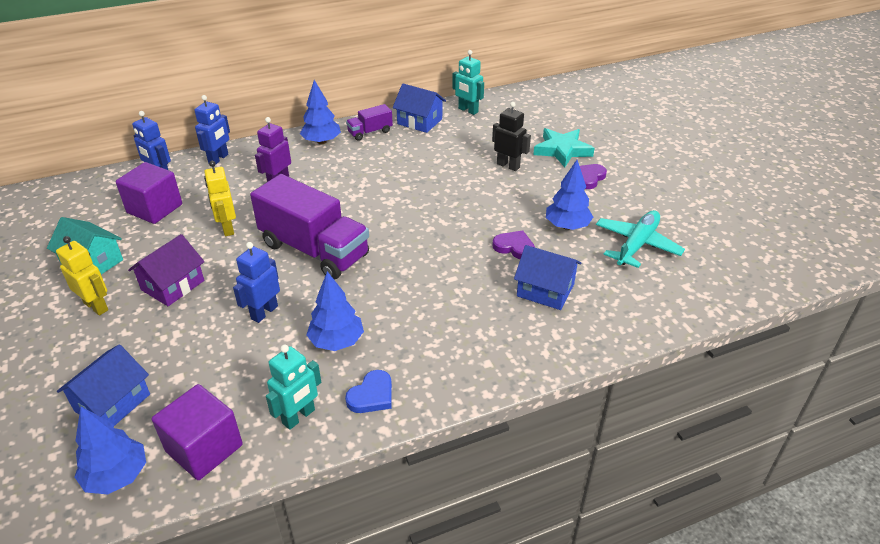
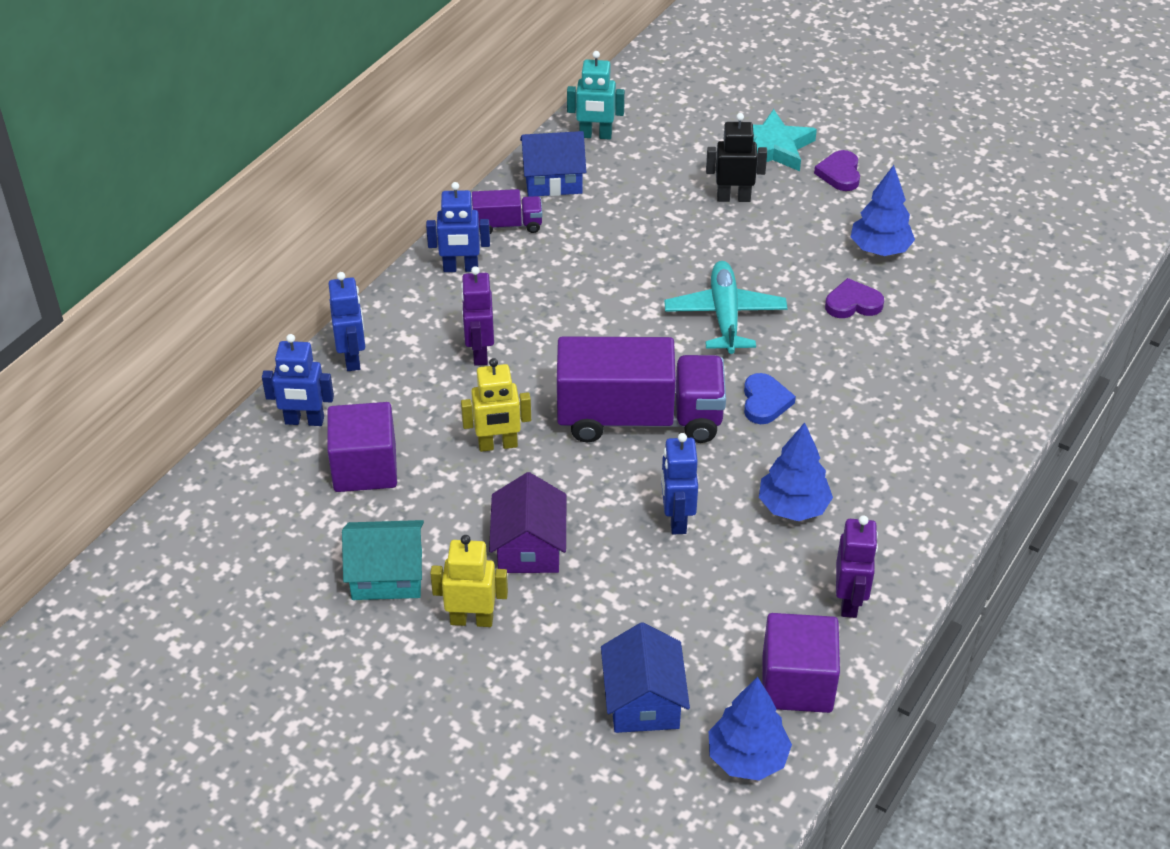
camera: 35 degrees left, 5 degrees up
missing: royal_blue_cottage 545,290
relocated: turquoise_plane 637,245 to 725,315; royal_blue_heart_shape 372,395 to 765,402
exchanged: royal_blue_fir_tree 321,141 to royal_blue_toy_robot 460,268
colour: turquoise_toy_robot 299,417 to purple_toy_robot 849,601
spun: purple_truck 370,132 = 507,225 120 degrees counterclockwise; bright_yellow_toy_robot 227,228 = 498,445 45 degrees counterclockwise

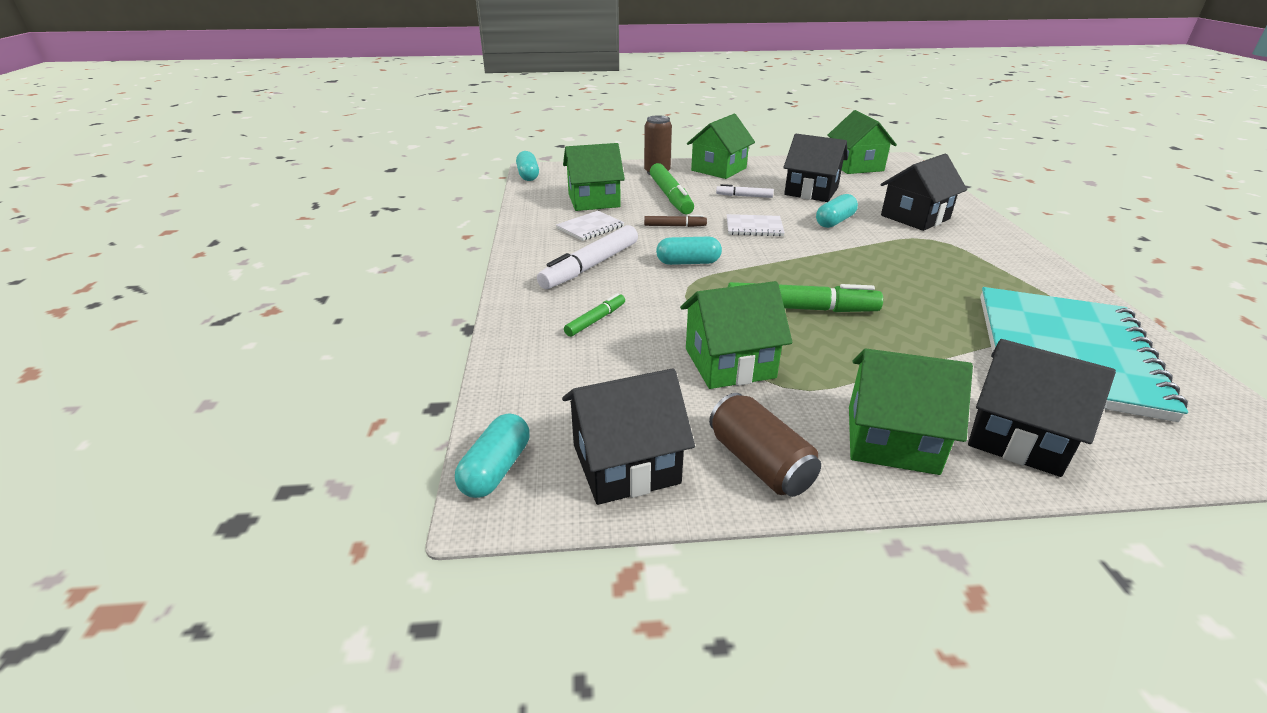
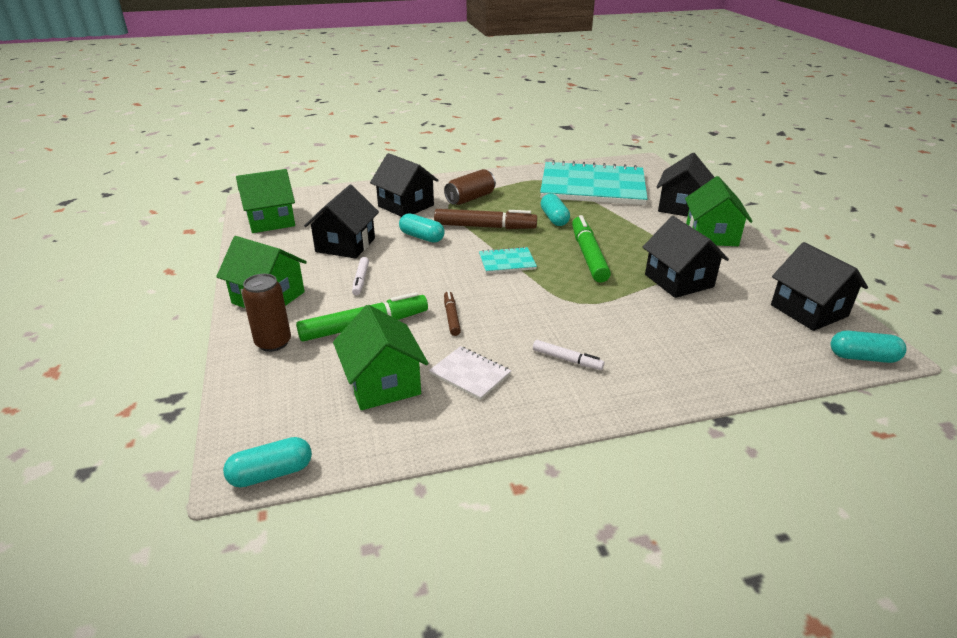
camera: 100 degrees left, 0 degrees up
missing: white_exercise_book 754,227; green_marker_pen 595,320
appeared: brown_marker_pen 485,227; turquoise_exercise_book 507,262
relocated: turquoise_capsule 688,262 to 554,218; brown_can 760,463 to 470,198
colour: green_cottage 729,363 to ebony_cottage 679,281
size: white_marker_pen 590,266 = 567,359 x0.52

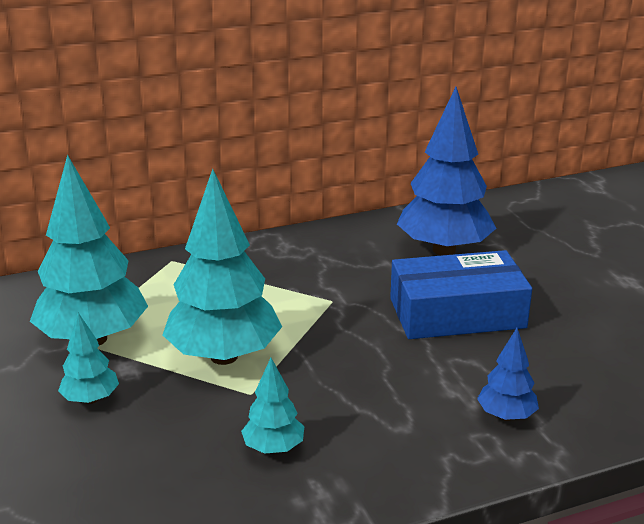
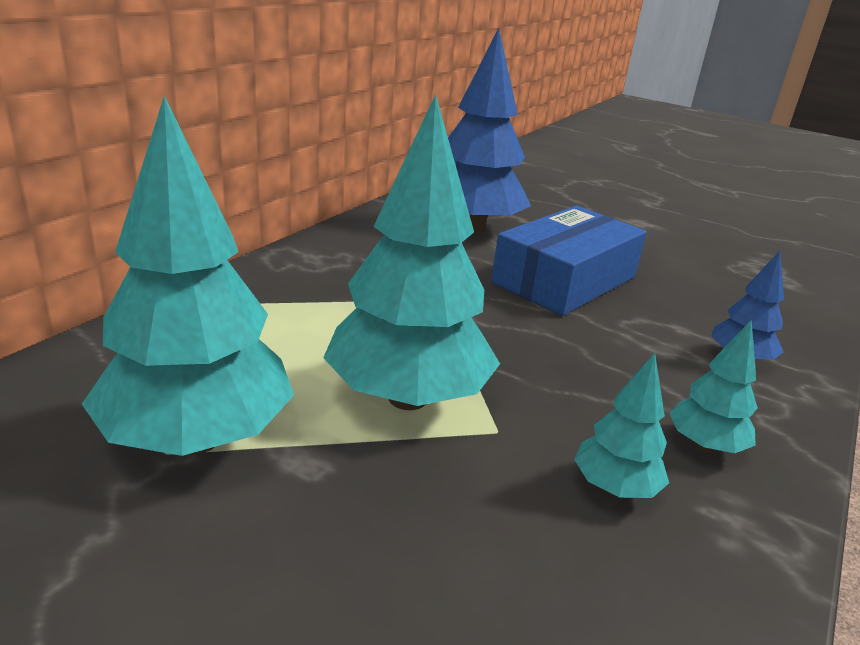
camera: 40 degrees left, 0 degrees up
relocated: turquoise_fir_tree 91,399 to 705,446

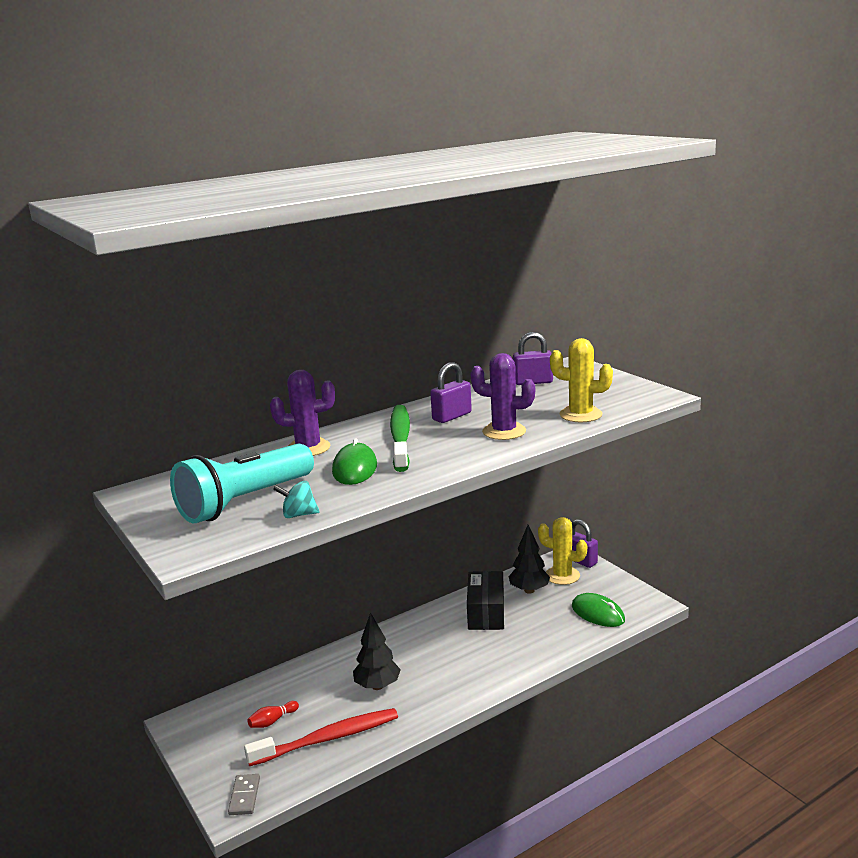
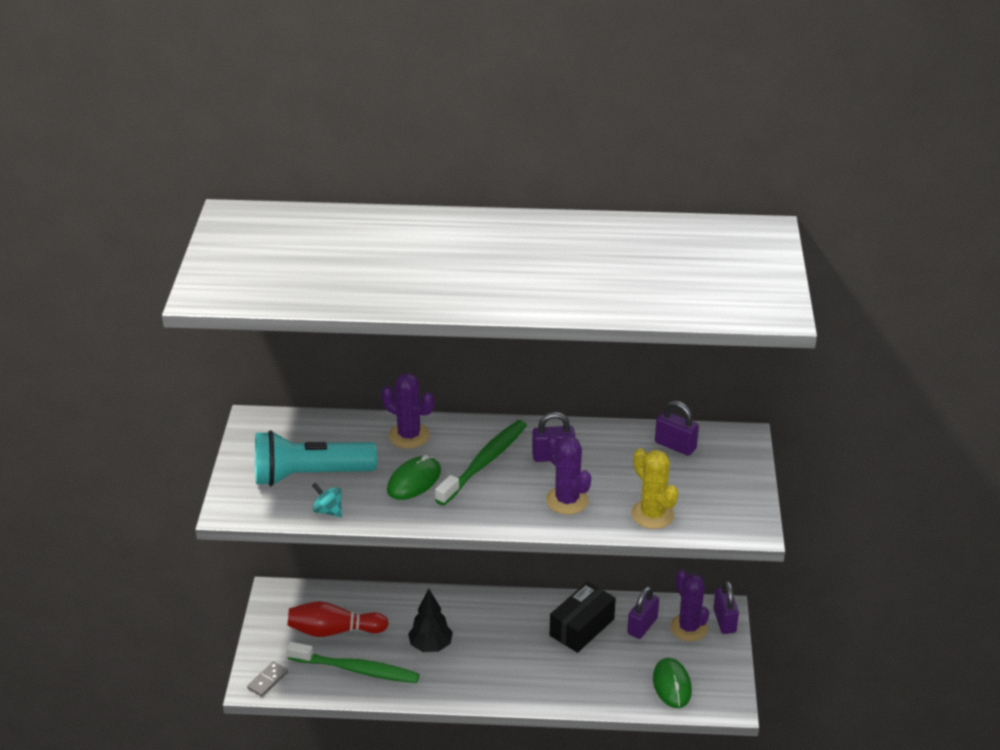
camera: 35 degrees right, 15 degrees up
exchanged: ebony_fir_tree 529,590 to purple_small_lock 642,626
colour: bright_yellow_saguaro_cactus 562,575 to purple_saguaro_cactus 689,628; scarlet_tooth_brush 328,738 to green_tooth_brush 356,669
size: scarlet_tenpin 272,721 = 334,631 x2.07

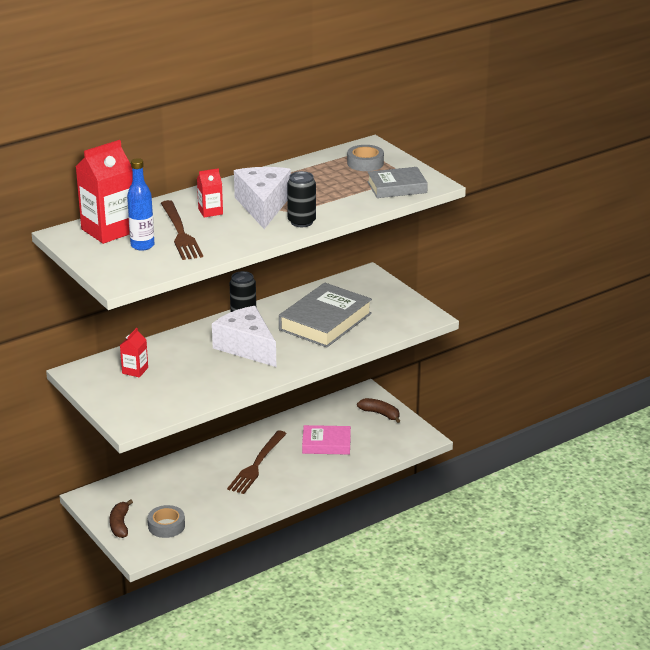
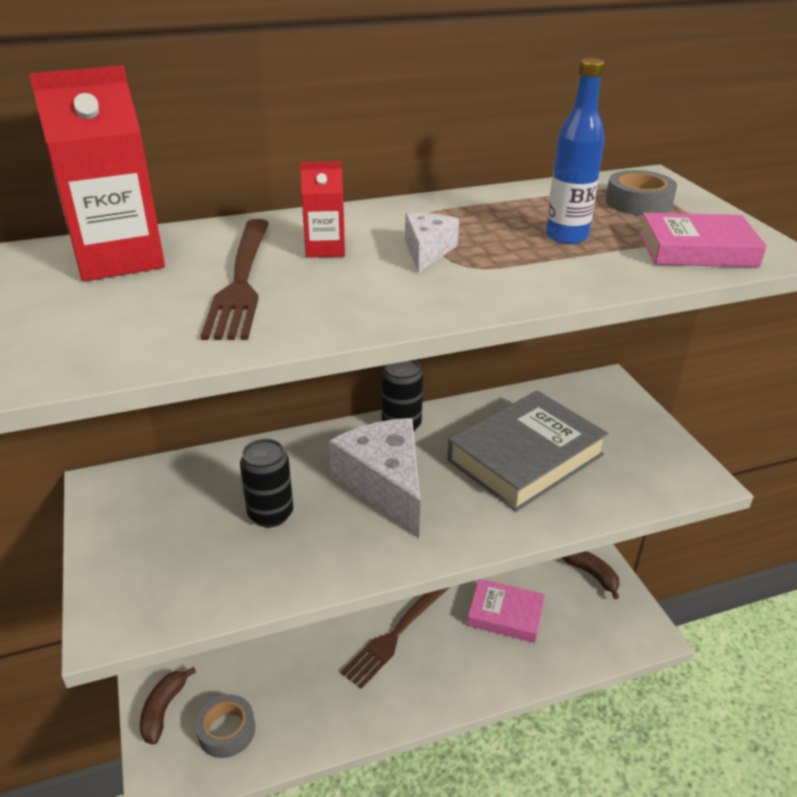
camera: 15 degrees right, 5 degrees up
missing: scarlet_carton 135,370
relocated: royal_blue_bottle 142,245 to 566,237; ebony_can 301,222 to 270,514
colour: ash-grey_hardcover 397,187 to rosy_hardcover 697,249
size: white_cheese 263,206 = 427,251 x0.50

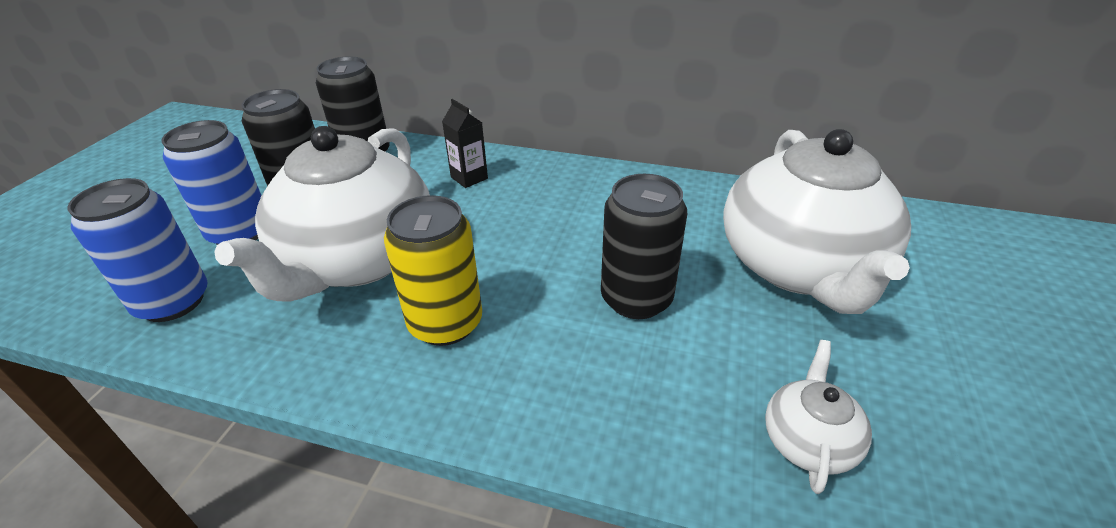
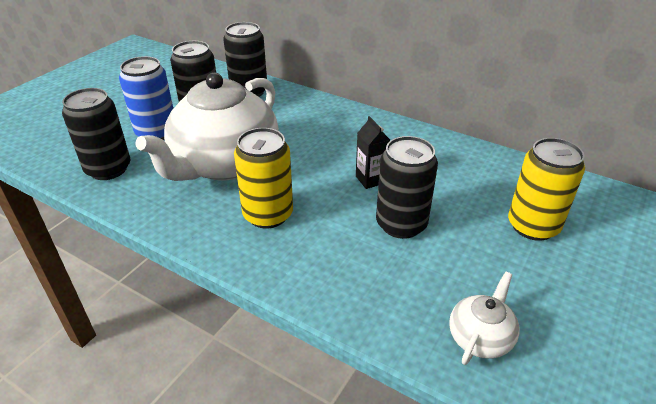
camera: 15 degrees right, 0 degrees up
relocated: ebony_carton 469,178 to 370,179
exchanged: white_teapot 799,267 to bright_yellow_can 533,226
colour: royal_blue_can 173,302 to ebony_can 108,169

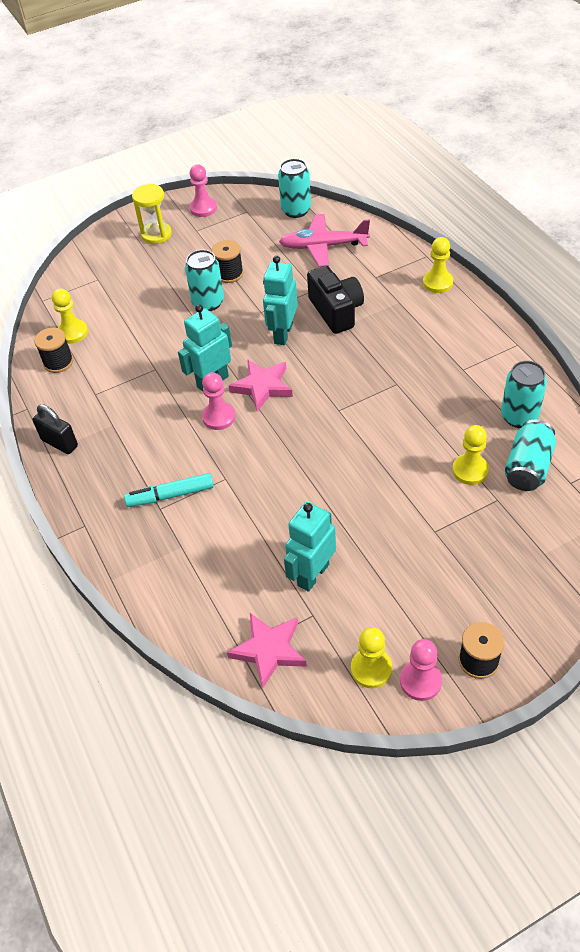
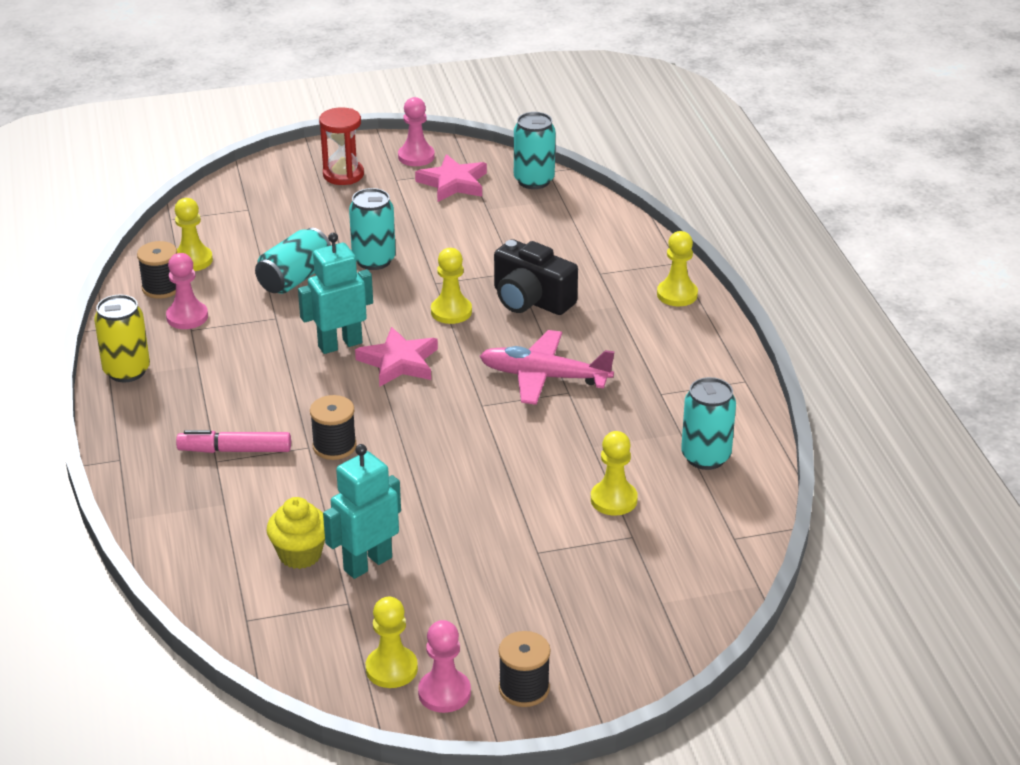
camera: 10 degrees right, 15 degrees down
appeared: bright_yellow_muffin 300,554
relocated: rosy_plane 323,246 to 544,377; ebony_bobbin 229,274 to 334,446; rosy_game_pawn 219,417 to 187,317; turquoise_can 528,467 to 295,279; rosy_star_shape 269,650 to 453,183
exchanged: turquoise_toy_robot 283,334 to bright_yellow_game_pawn 451,311; ebony_small_lock 59,443 to bright_yellow_can 127,371
colour: bright_yellow_hourglass 156,235 to scarlet_hourglass 343,175; turquoise_marker_pen 170,495 to rosy_marker_pen 235,450
spun: ebony_compact_camera 336,311 = 531,300 135 degrees clockwise

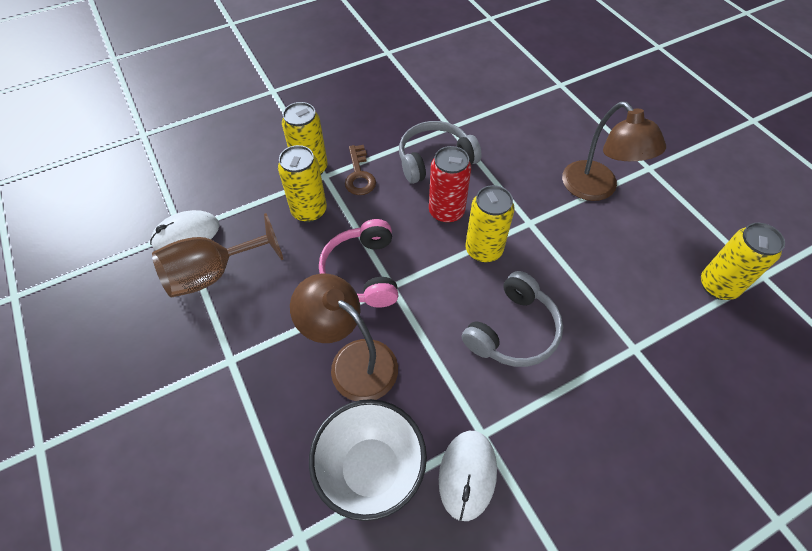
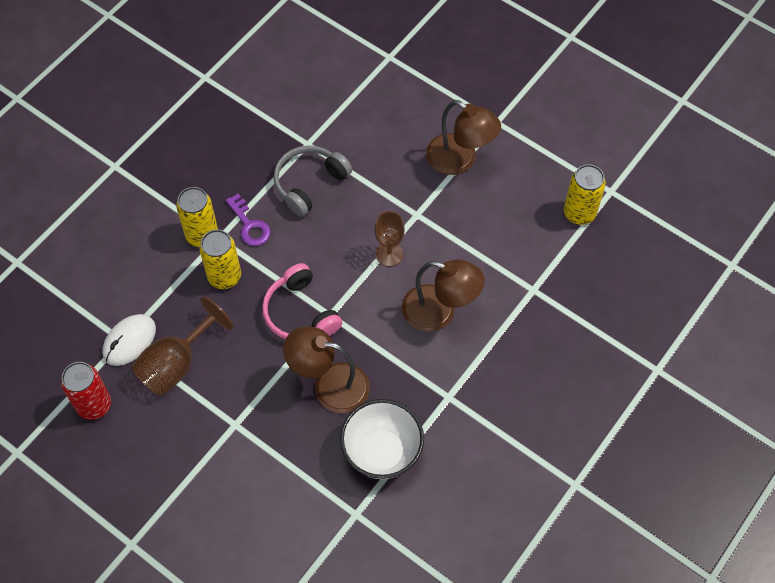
camera: 25 degrees left, 5 degrees up
missing: white_mouse 467,474
relocated: scarlet_can 446,212 to 94,405
exchanged: bright_yellow_can 483,250 to brown_wine_glass 389,254; ash-grey_headphones 513,330 to brown_reading_lamp 439,312
colour: brown_latchkey 359,175 to purple_latchkey 249,225

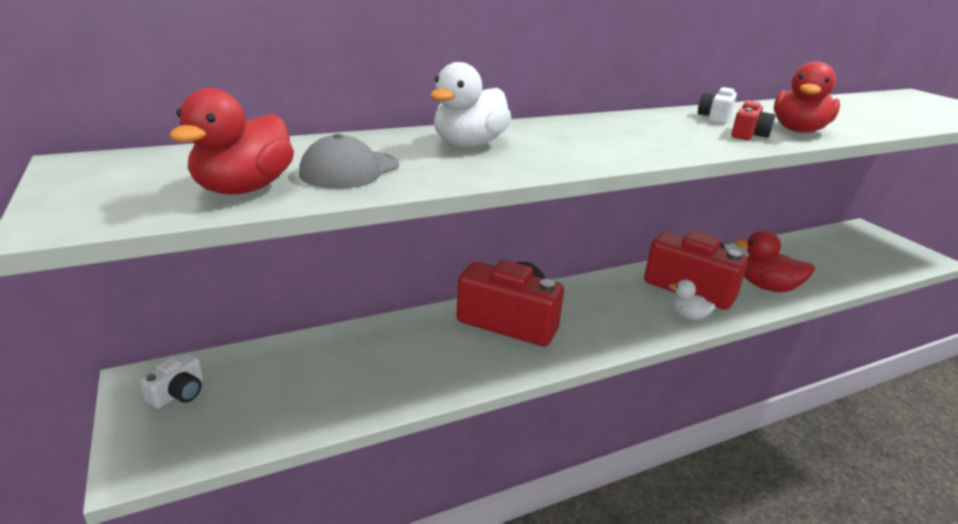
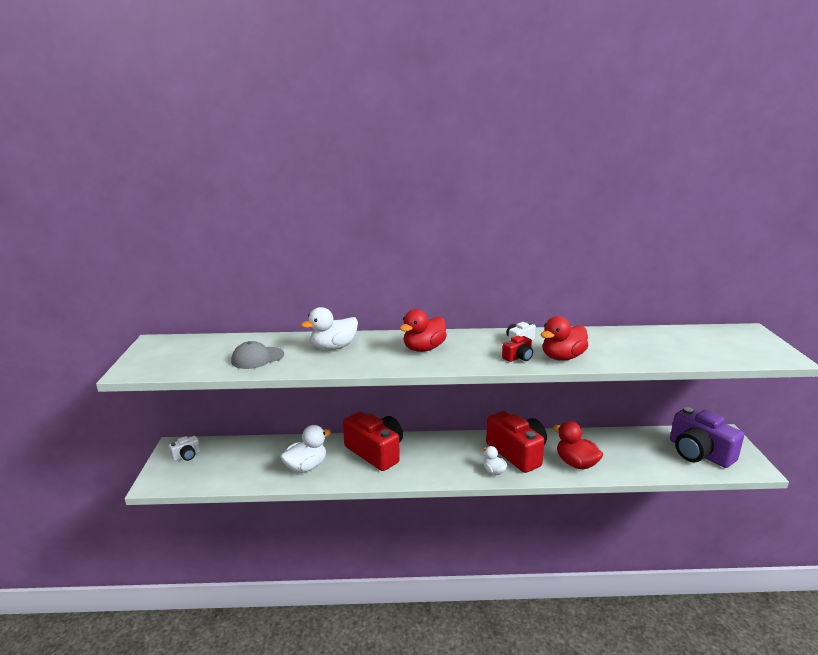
camera: 25 degrees right, 5 degrees down
appeared: purple_compact_camera 699,453; white_duck 306,467
relocated: scarlet_duck 244,189 to 424,349

